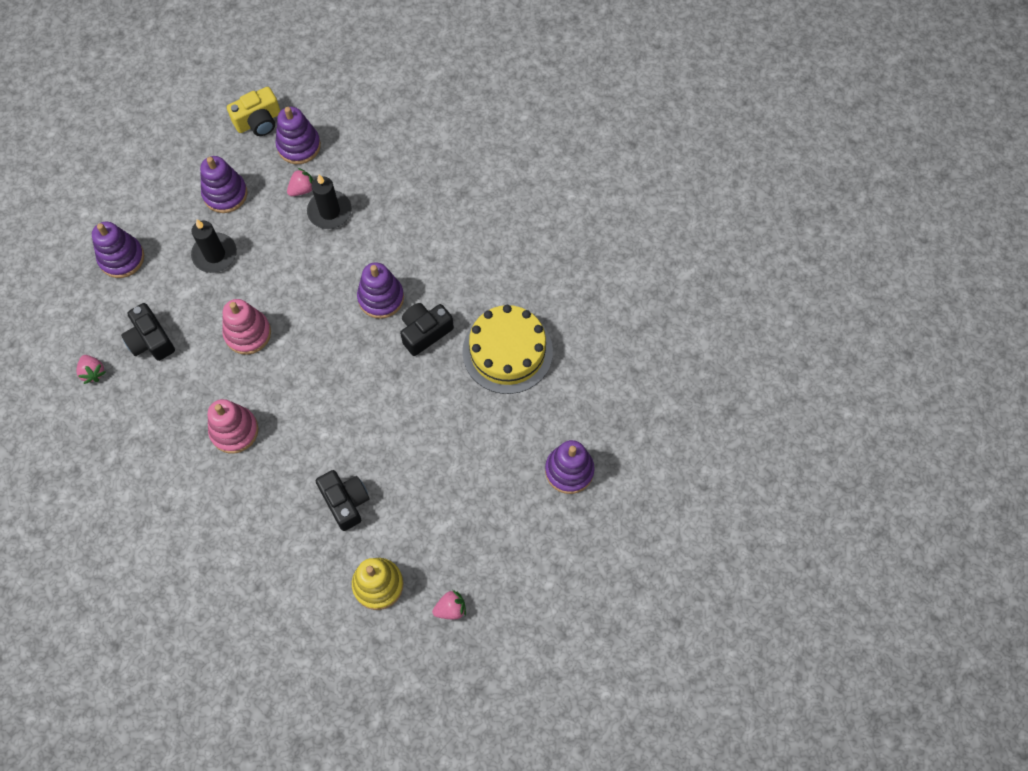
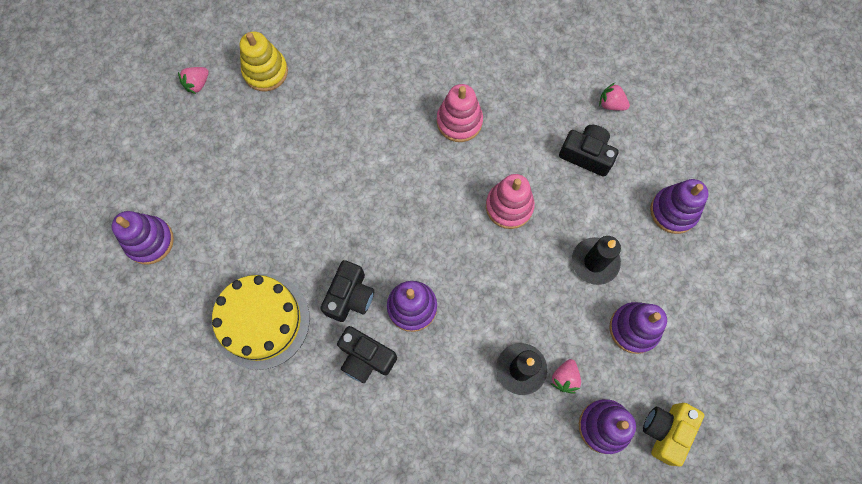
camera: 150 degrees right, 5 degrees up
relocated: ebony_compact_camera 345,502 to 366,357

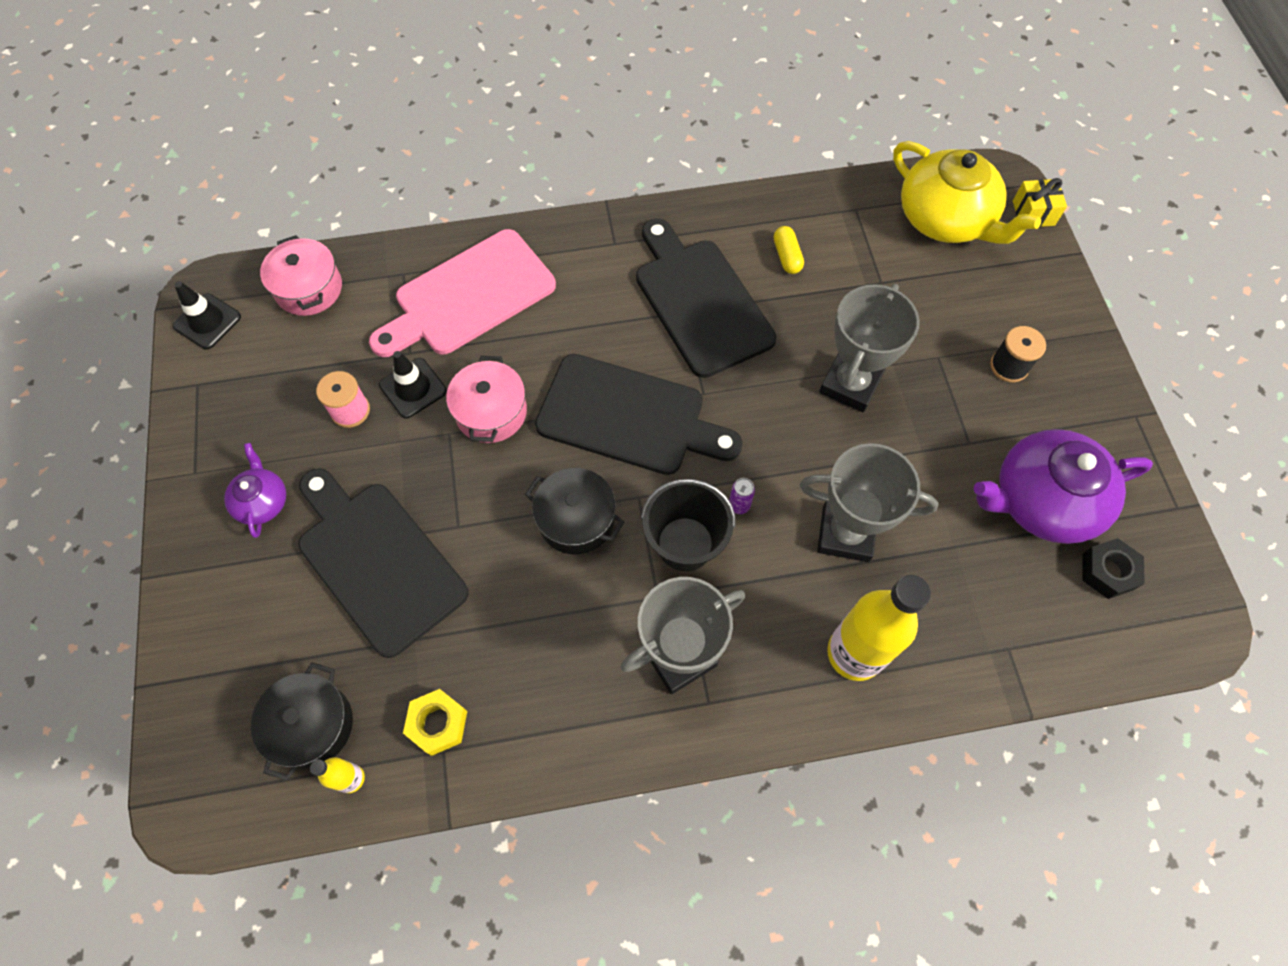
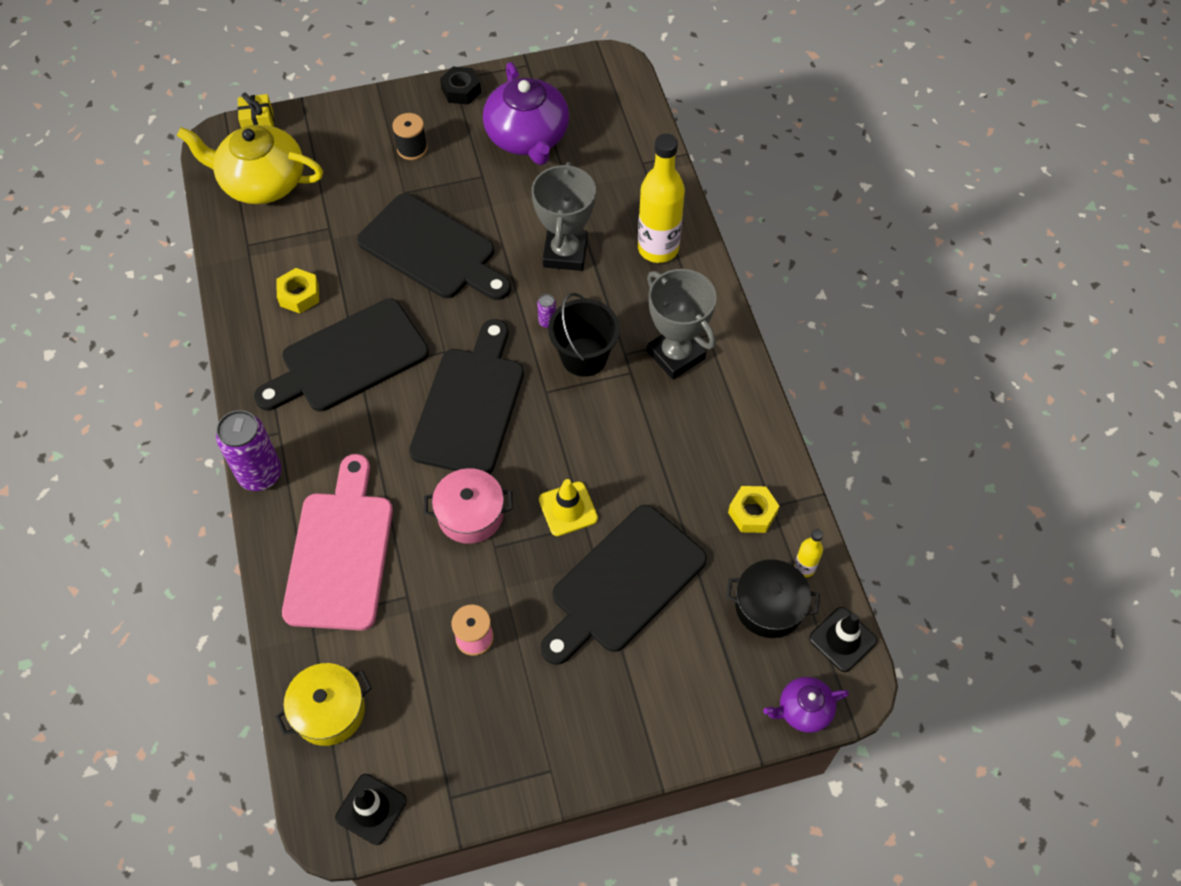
camera: 95 degrees left, 5 degrees down
missing: ebony_stockpot 576,520
appeared: purple_can 260,474; bright_yellow_traffic_cone 568,509
relocated: ebony_traffic_cone 413,388 to 842,639; purple_teapot 262,501 to 803,710; ebony_hex_nut 1107,571 to 461,90
exchanged: bright_yellow_capsule 787,256 to bright_yellow_hex_nut 299,295; ash-grey_trophy 850,384 to ebony_cutting_board 432,250
colour: rosy_stockpot 309,289 to bright_yellow_stockpot 329,711
spun: bright_yellow_teapot 945,219 = 262,182 120 degrees counterclockwise; rosy_cutting_board 469,296 = 340,553 135 degrees counterclockwise

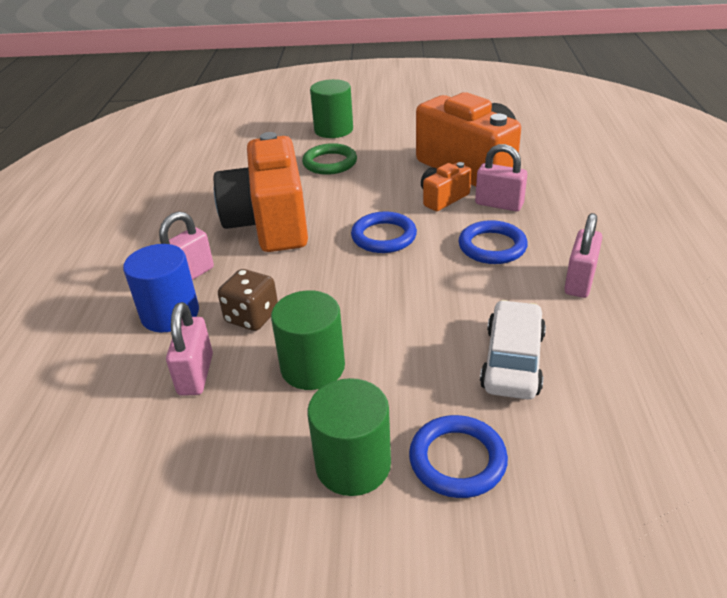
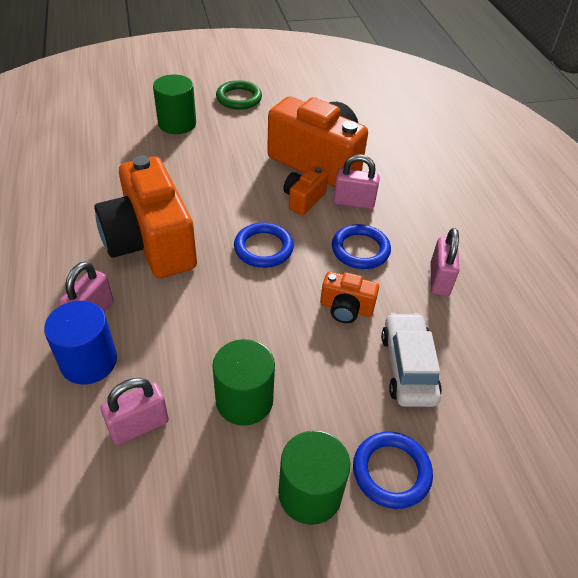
camera: 20 degrees left, 10 degrees up
missing: brown_dice 252,317
appeared: bright_orange_compact_camera 346,308
relocated: green_hoop 330,163 to 239,98
spun: rosy_small_lock 196,374 = 139,426 75 degrees clockwise

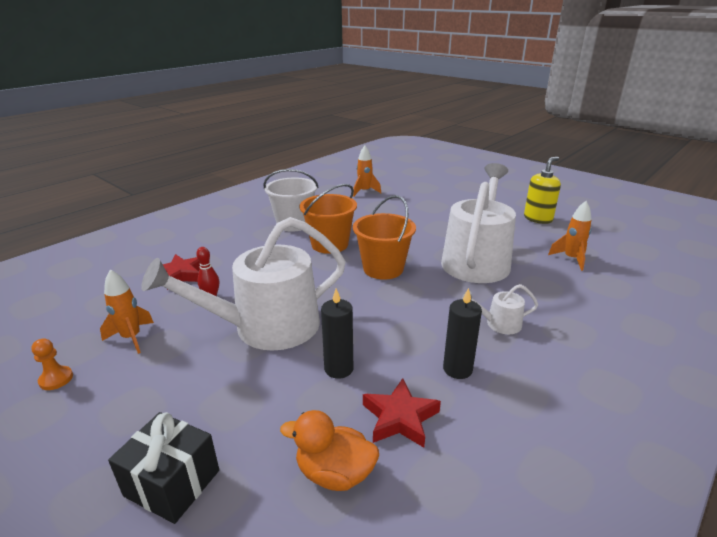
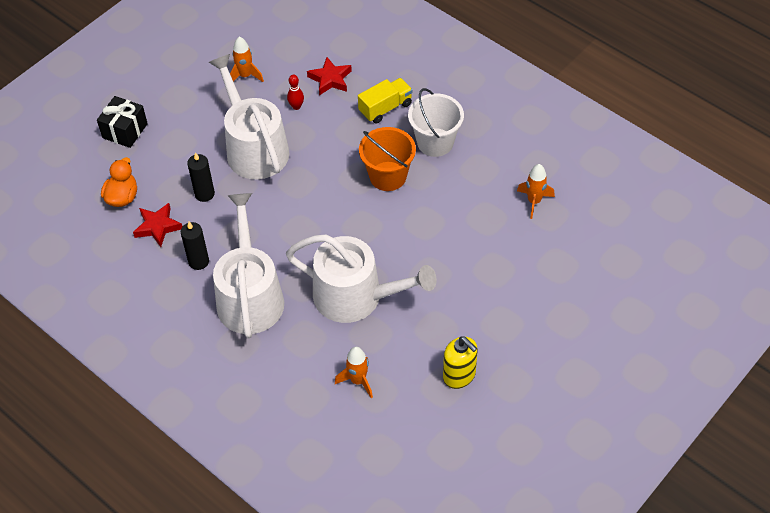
camera: 90 degrees right, 25 degrees up
missing: bright_orange_pail 383,268; bright_orange_game_pawn 56,379
appeared: bright_yellow_truck 385,108
size: white_sprinkling_can 499,324 = 250,296 x2.44

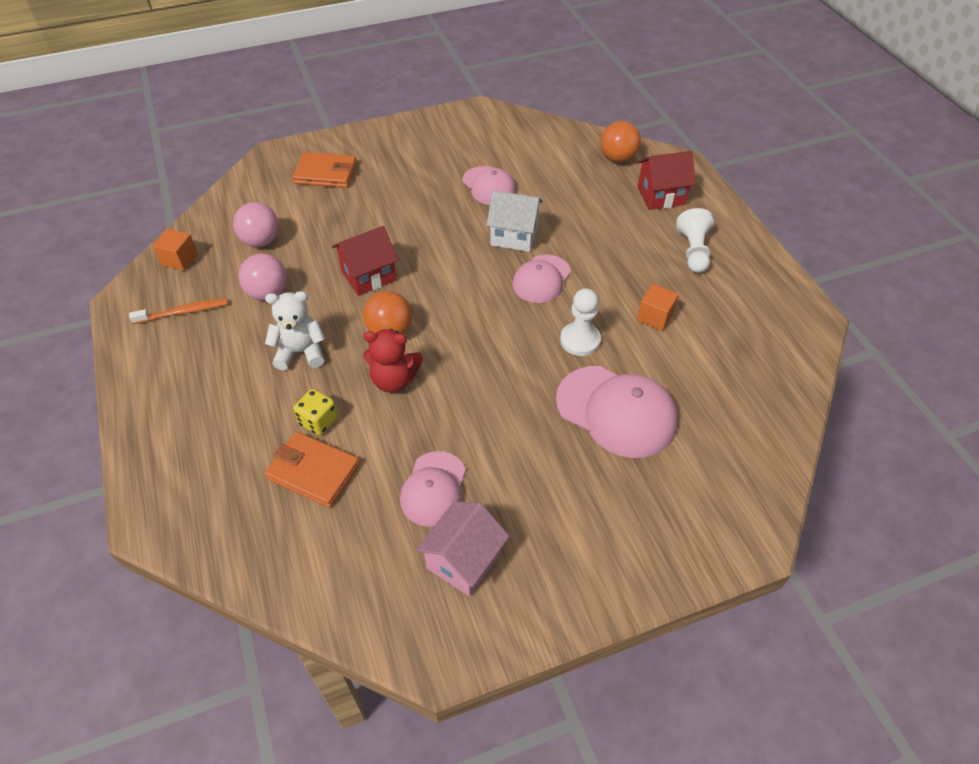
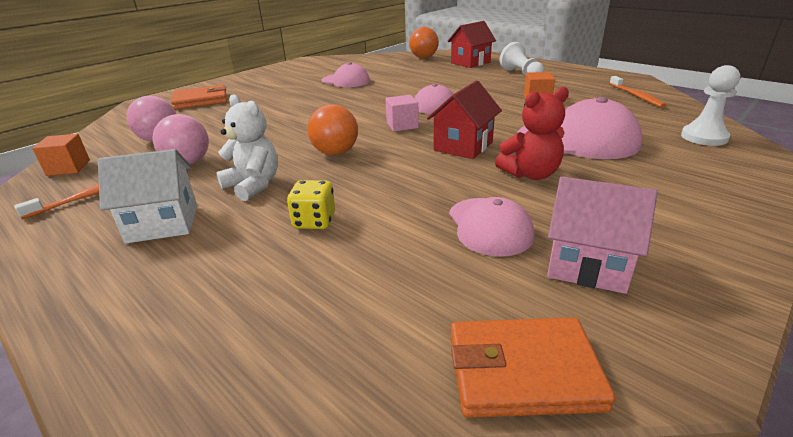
camera: 25 degrees left, 20 degrees down
appeared: bright_orange_tooth_brush 636,96; rosy_block 402,125
relocated: white_cottage 514,236 to 163,223; scarlet_cottage 368,276 to 463,146; white_game_pawn 580,340 to 704,137; scarlet_teddy_bear 394,380 to 530,174; bright_orange_card_wallet 313,471 to 523,371
spun: white_teddy_bear 301,352 = 253,185 75 degrees clockwise; rosy_cottage 463,560 = 588,265 75 degrees counterclockwise

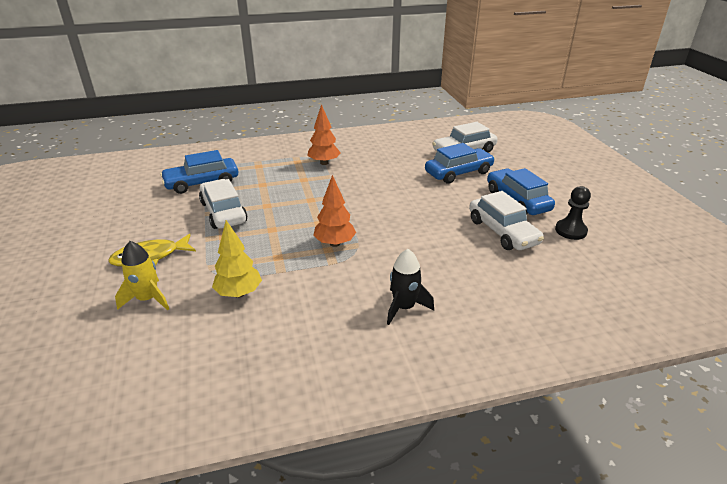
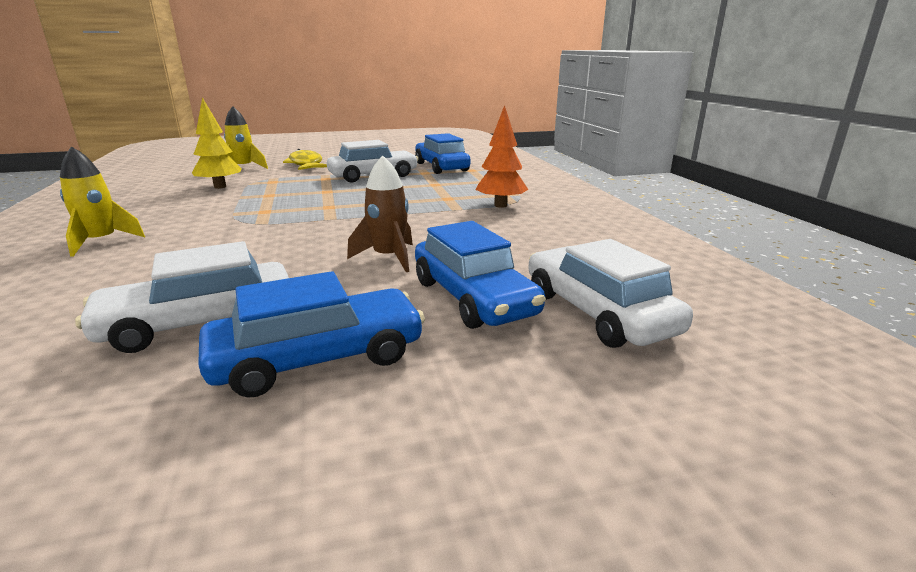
camera: 90 degrees right, 10 degrees down
missing: bright_orange_fir_tree 335,243; ebony_game_pawn 570,231
appeared: brown_toy_rocket 389,258
colour: ebony_toy_rocket 404,307 to bright_yellow_toy_rocket 101,242

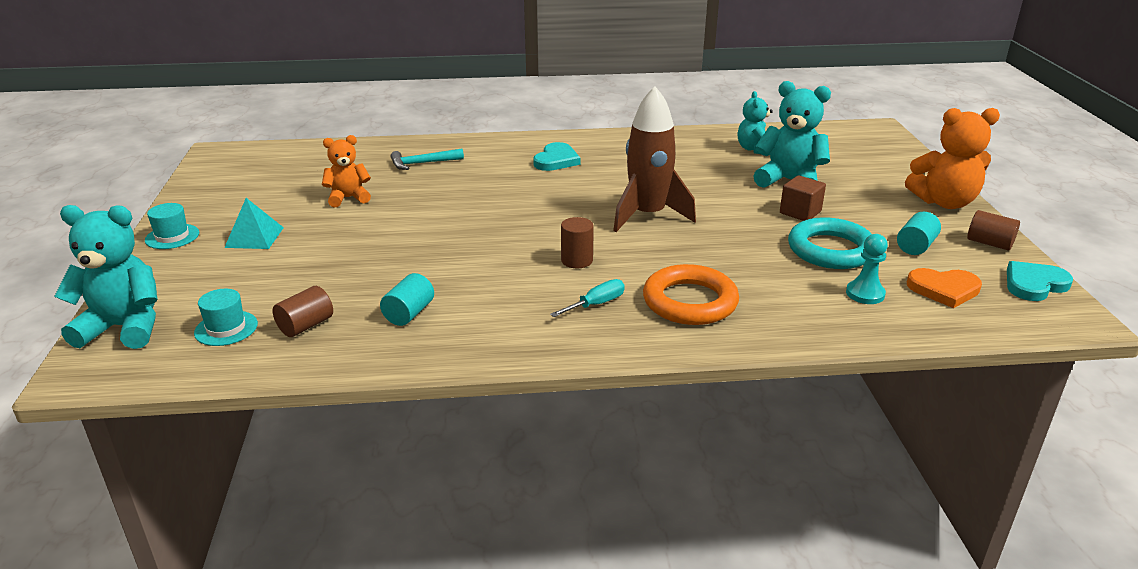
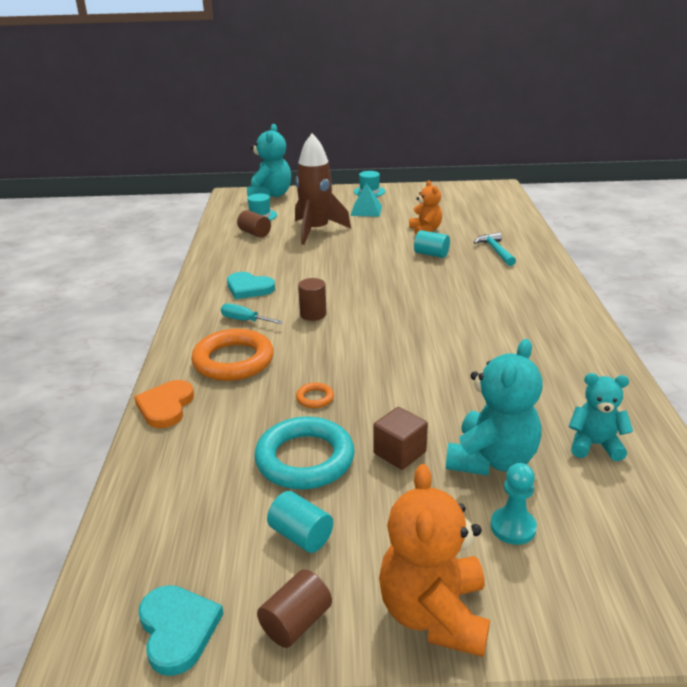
camera: 95 degrees right, 0 degrees up
appeared: bright_orange_hoop 315,398
relocated: brown_toy_rocket 648,215 to 316,231; turquoise_heart_shape 556,160 to 249,288; turquoise_game_pawn 865,294 to 513,527; bright_orange_heart_shape 944,289 to 166,406; turquoise_solid_cylinder 409,313 to 431,254
spun: turquoise_hand_screwdriver 596,304 = 244,320 150 degrees clockwise

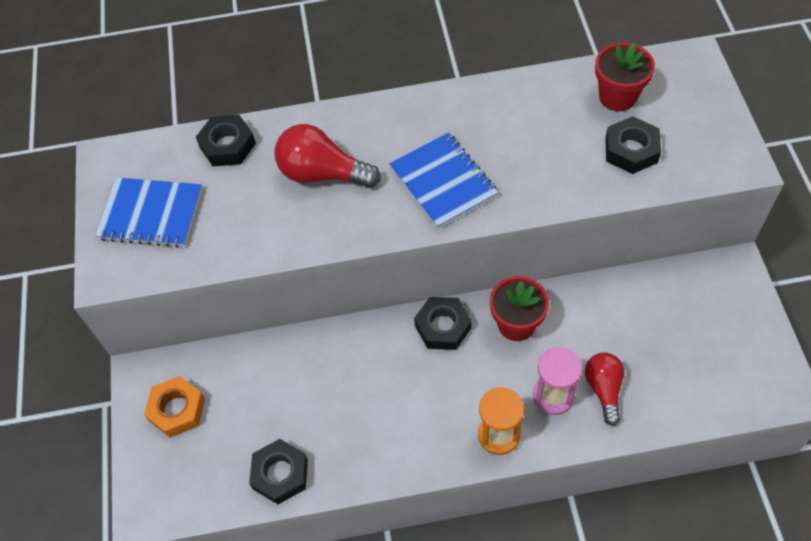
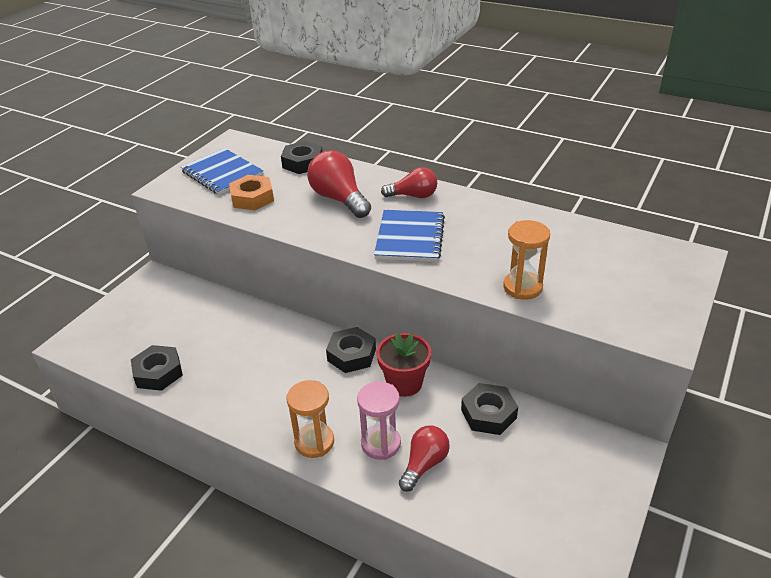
camera: 35 degrees right, 20 degrees down
missing: scarlet_flower_pot 617,97
appeared: scarlet_light_bulb 413,196; bright_orange_hourglass 522,287
relocated: ebony_hex_nut 631,150 to 488,414; bright_orange_hex_nut 177,410 to 252,198

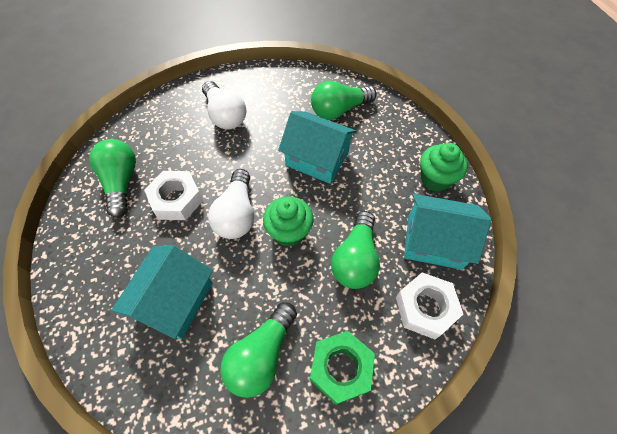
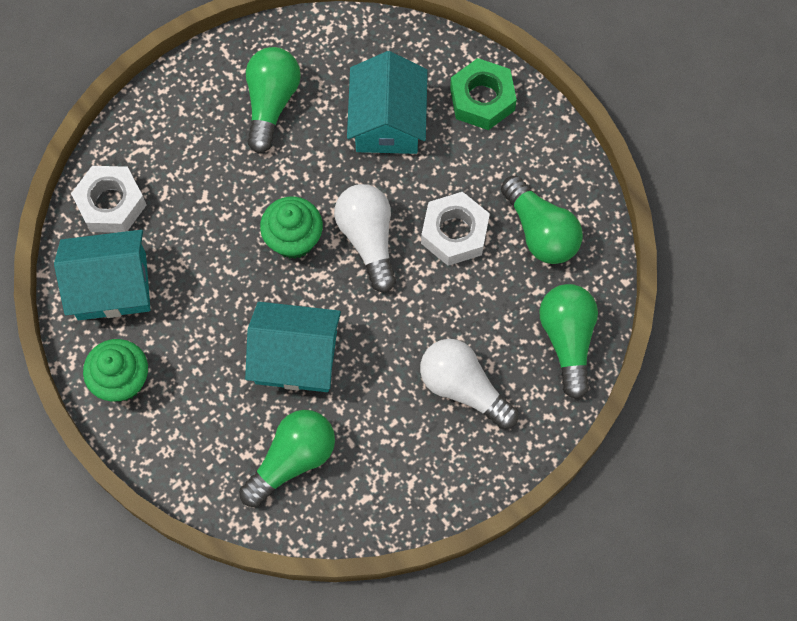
camera: 160 degrees right, 10 degrees up
relocated: green_light_bulb 355,259 to 567,340; green_hex_nut 341,368 to 482,99

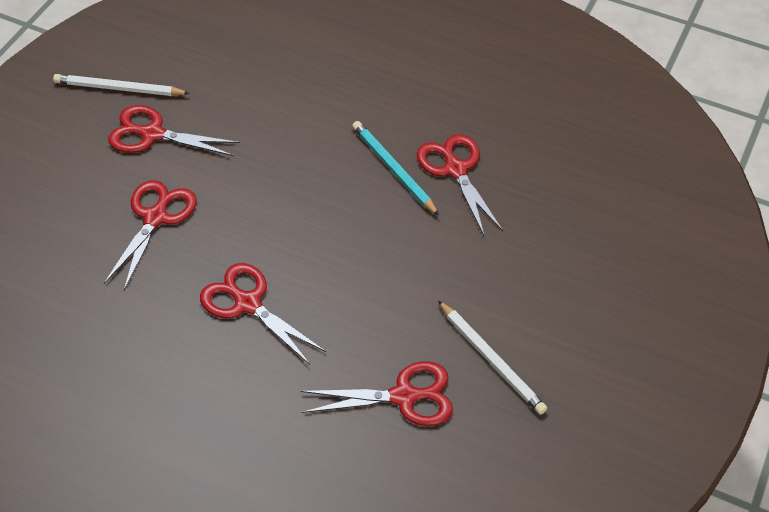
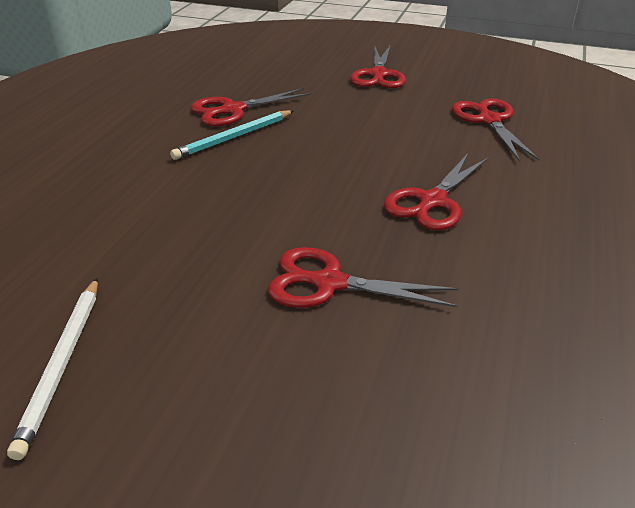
camera: 95 degrees left, 15 degrees down
missing: white_pencil 491,359
relocated: scarlet_pair_of_scissors 153,134 to 378,75

